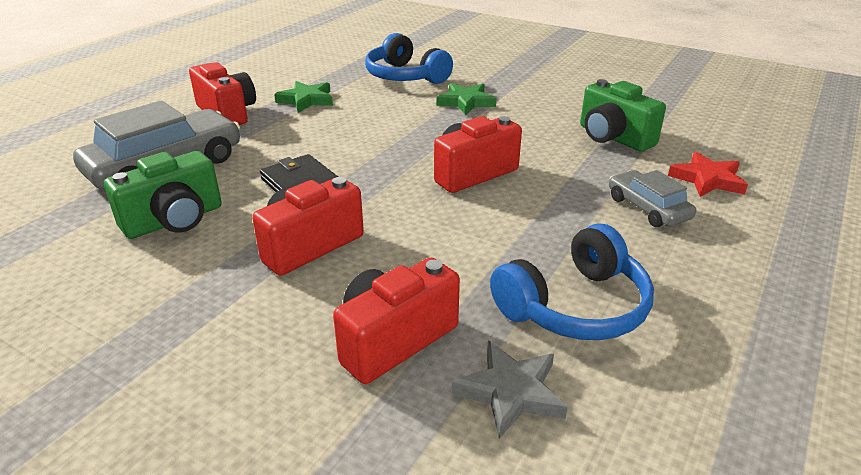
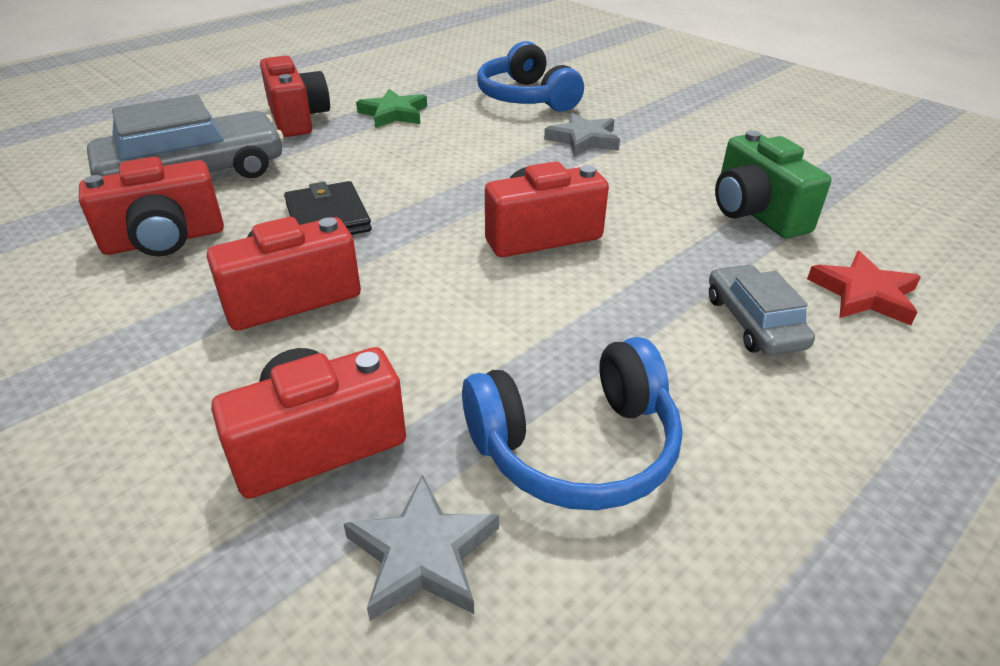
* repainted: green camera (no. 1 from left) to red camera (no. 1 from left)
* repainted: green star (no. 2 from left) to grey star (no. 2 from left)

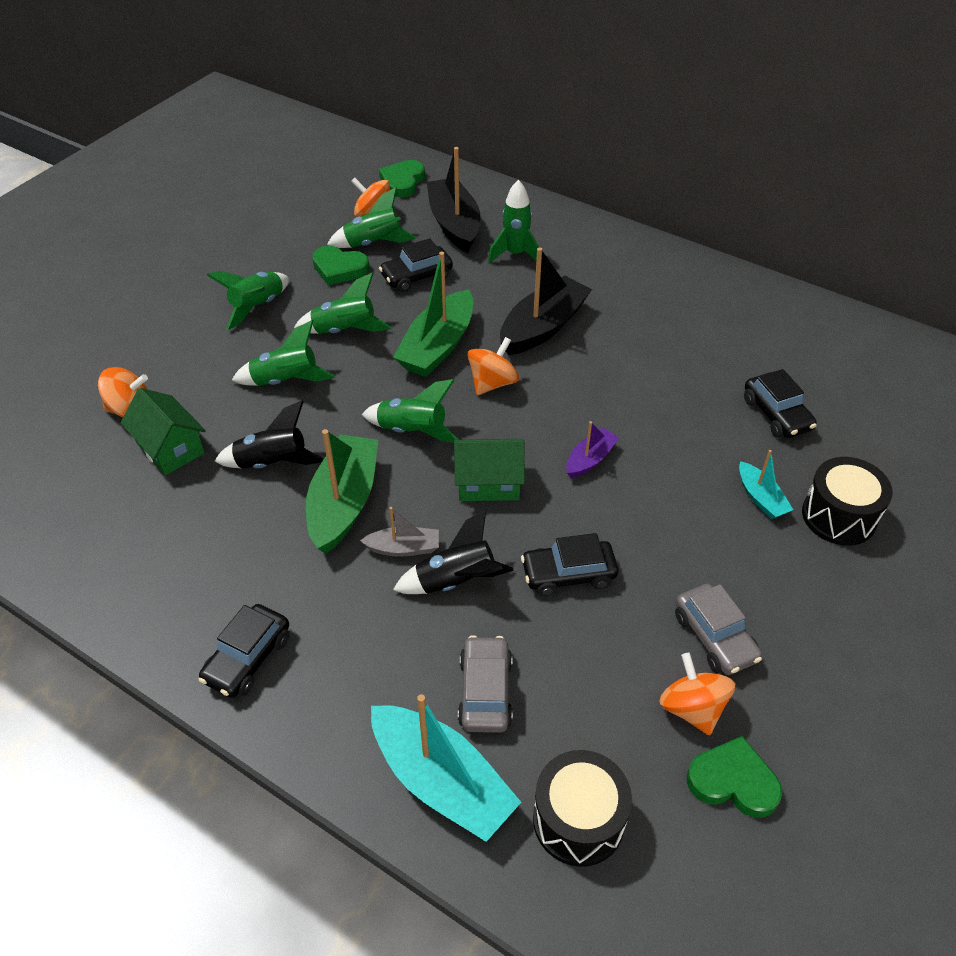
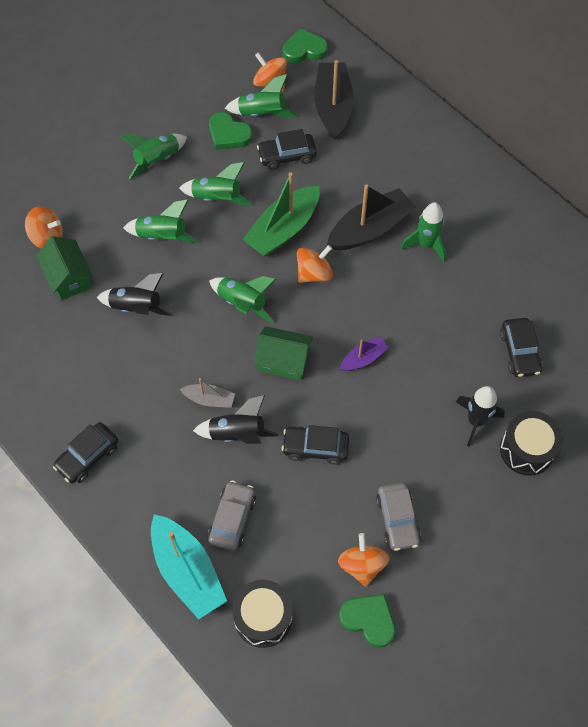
* gone: green boat (no. 1 from left)
* rotated: green heart (no. 2 from left) 45 degrees clockwise
* shifted: green rocket (no. 6 from left)
* swapped: turquoise boat (no. 2 from left) to black rocket (no. 3 from left)

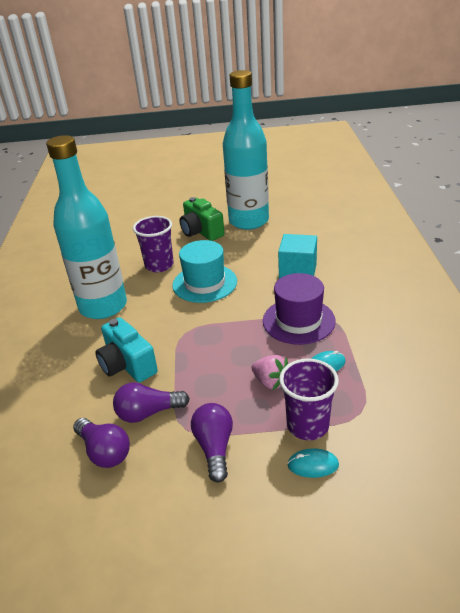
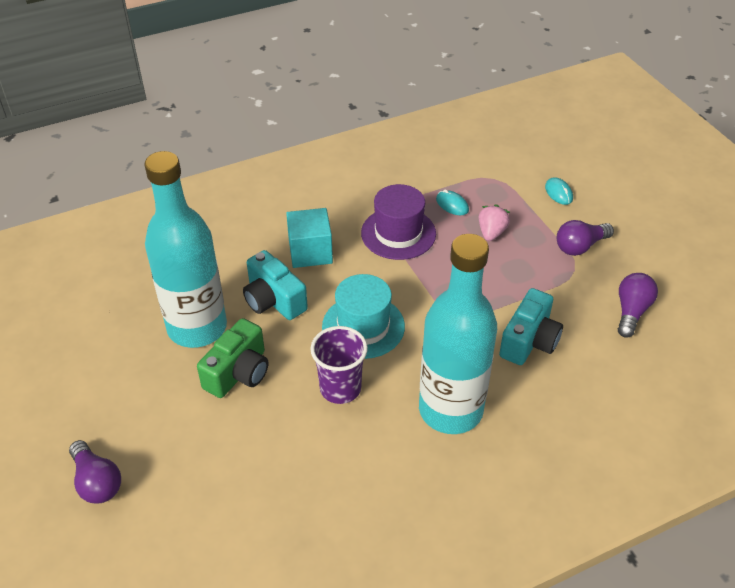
* shifted: purple light bulb (no. 2 from left in the first image) to purple light bulb (no. 1 from left)
* gone: purple cup (no. 2 from left)
* new: turquoise camera (no. 1 from left)

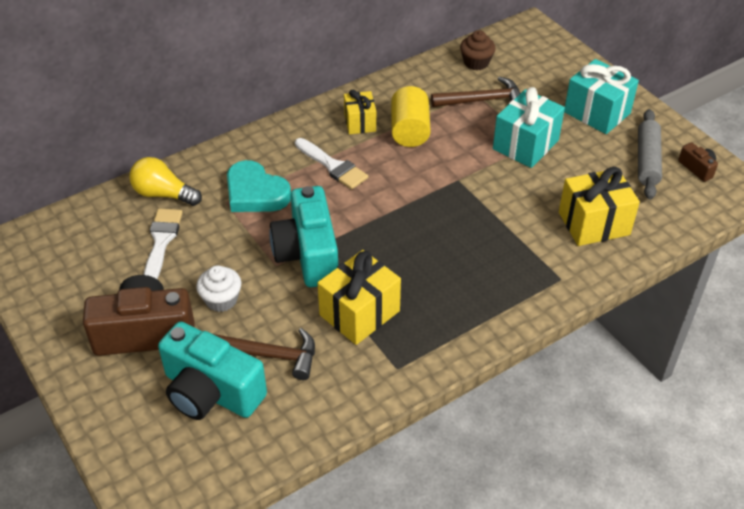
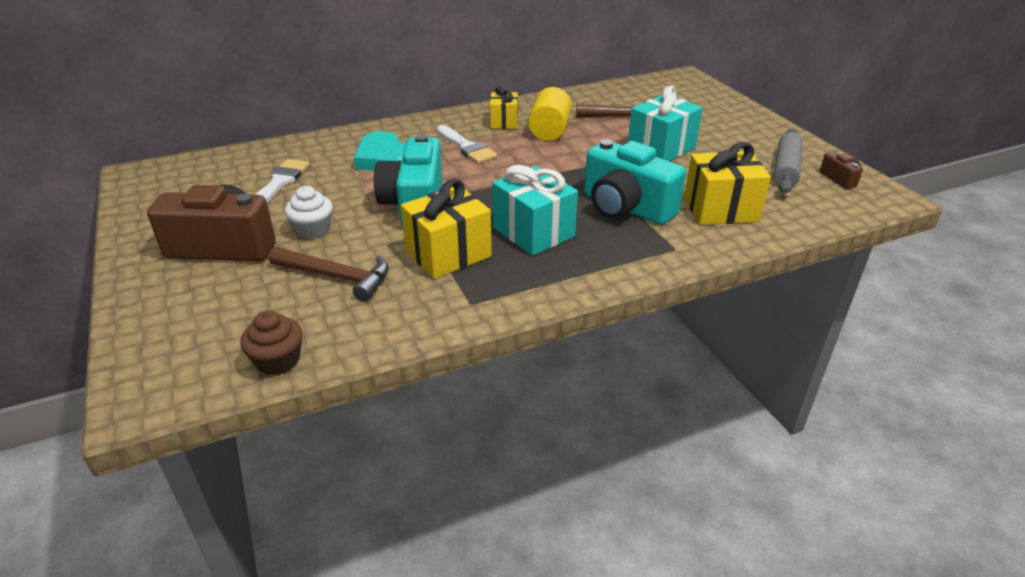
* gone: yellow light bulb
* shifted: turquoise camera (no. 1 from left in the first image) to turquoise camera (no. 2 from left)
* shifted: brown cupcake
* shifted: turquoise gift (no. 2 from left in the first image) to turquoise gift (no. 1 from left)

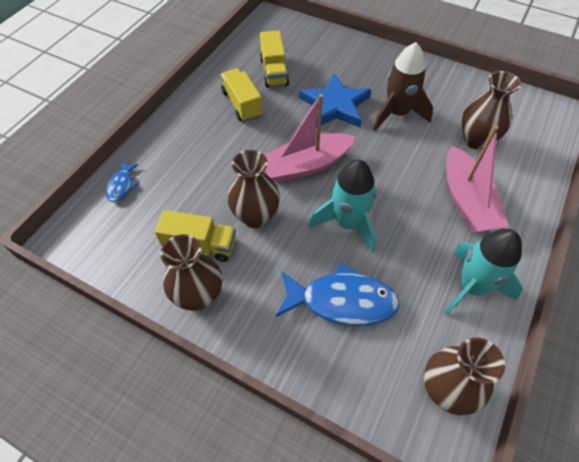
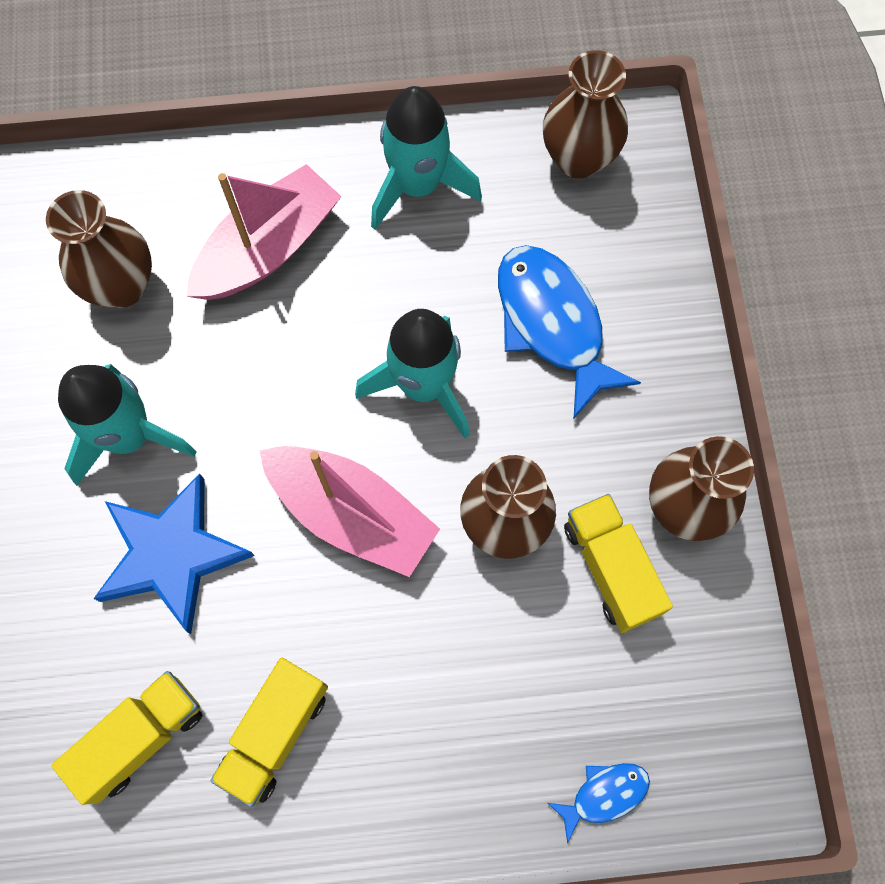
* repainted: brown rocket to turquoise rocket (no. 1 from left)

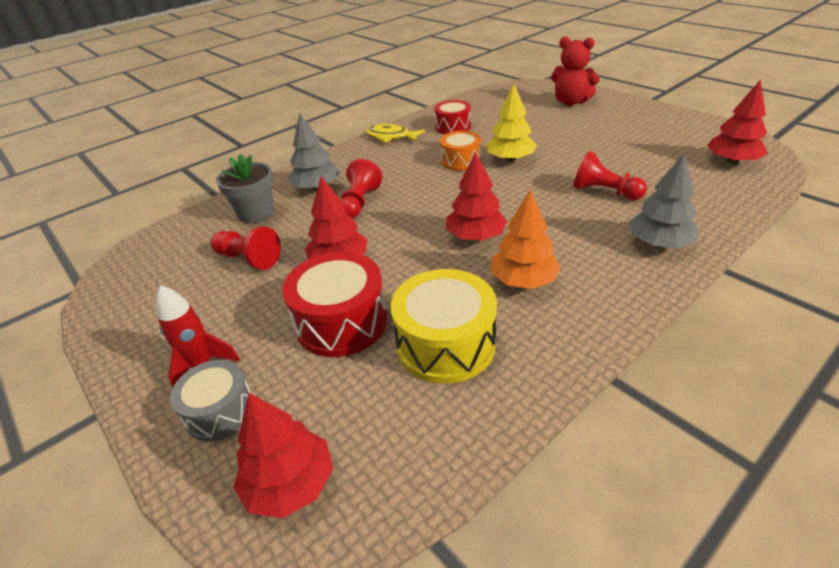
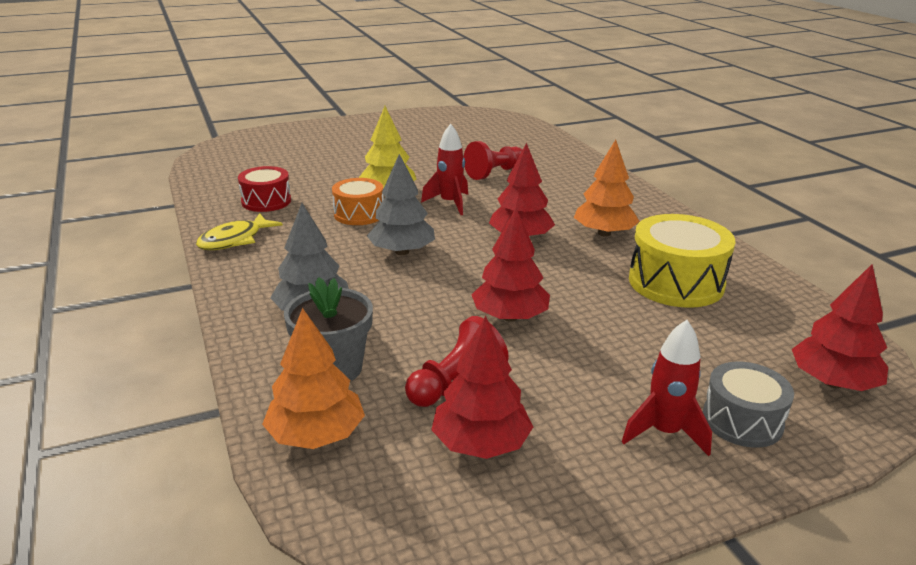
* gone: red drum (no. 1 from left)
* gone: red pawn (no. 2 from left)
* gone: red teddy bear
* shifted: grey tree (no. 2 from left)
* shifted: red tree (no. 4 from left in the first image) to red tree (no. 1 from left)
* new: orange tree (no. 1 from left)
* new: red rocket (no. 1 from left)

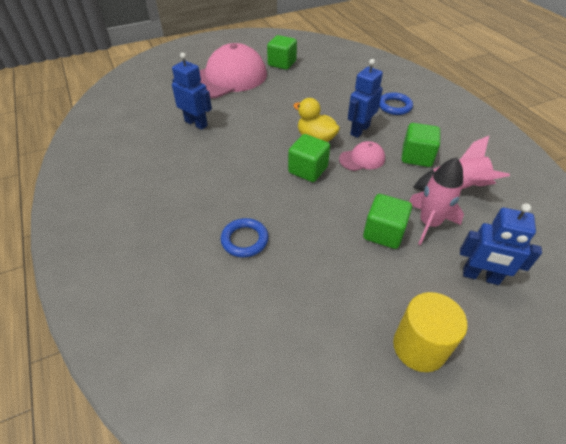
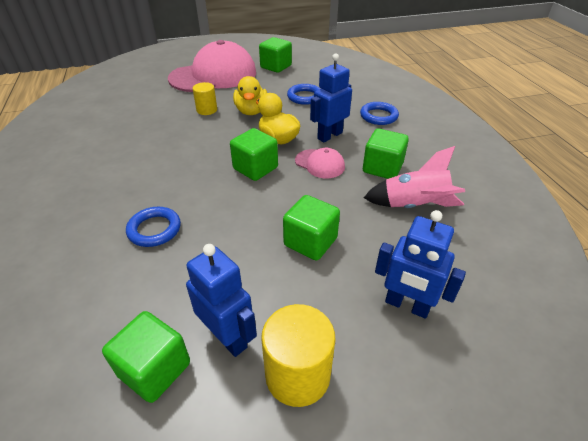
* shifted: blue robot (no. 1 from left)
* rotated: pink cap (no. 2 from left) 45 degrees clockwise
* gone: pink rocket (no. 1 from left)
* new: green cube (no. 1 from left)
* new: yellow cylinder (no. 1 from left)
* new: yellow duck (no. 1 from left)
* new: blue ring (no. 2 from left)

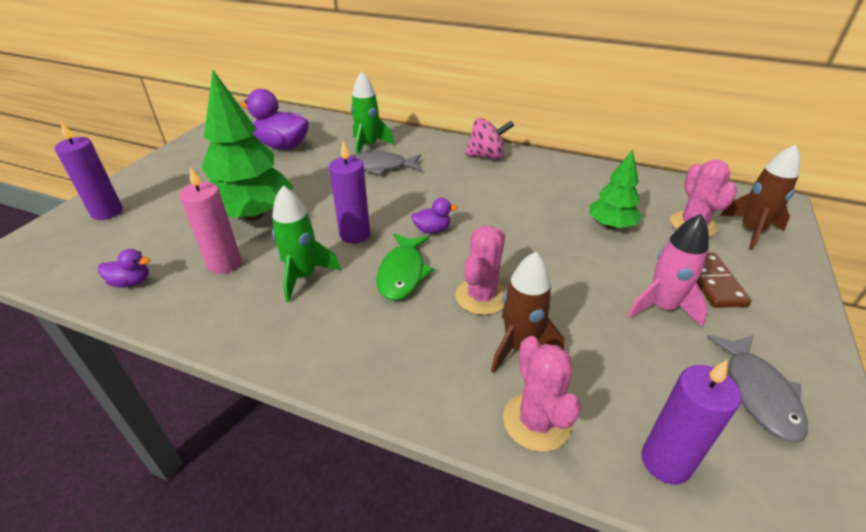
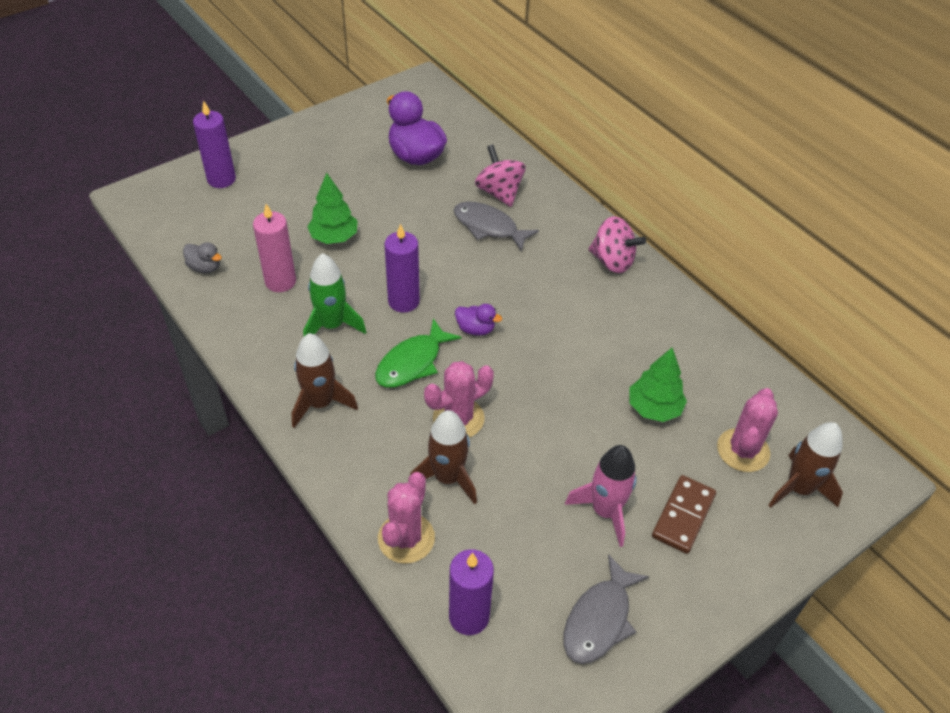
* repainted: purple duck (no. 1 from left) to grey duck
* scaled: green tree (no. 1 from left) x0.57
* swapped: green rocket (no. 2 from left) to pink spinning top (no. 1 from left)
* new: brown rocket (no. 1 from left)

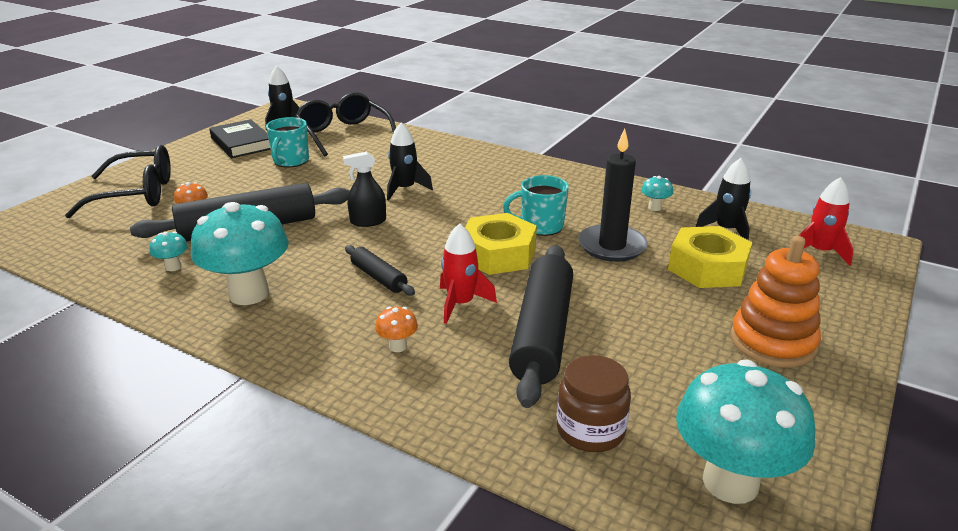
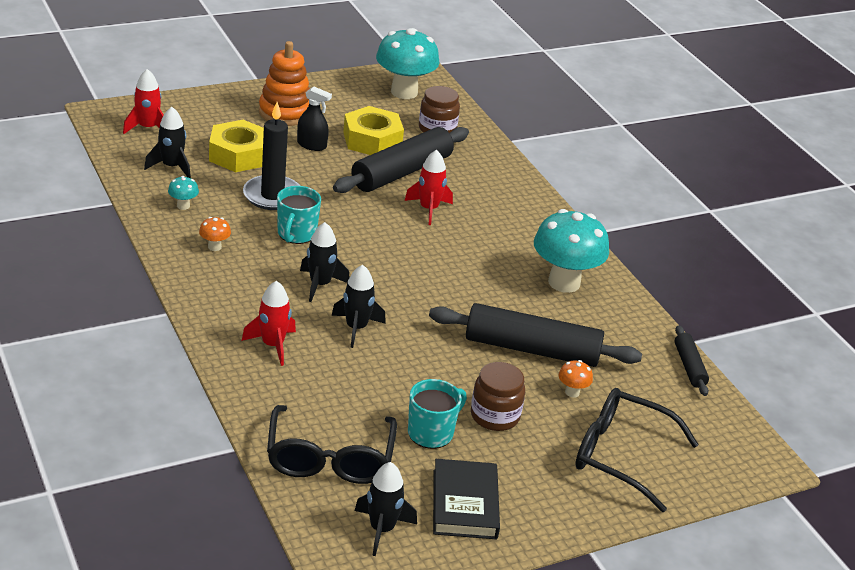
* gone: turquoise mushroom (no. 1 from left)
* shifted: black spray bottle
* shifted: black rolling pin (no. 2 from left in the first image) to black rolling pin (no. 3 from left)
* shifted: orange mushroom (no. 2 from left in the first image) to orange mushroom (no. 1 from left)
* shifted: yellow nut (no. 1 from left in the first image) to yellow nut (no. 2 from left)
* rotated: turquoise mug (no. 2 from left in the first image) 75 degrees clockwise
* new: red rocket (no. 2 from left)
* new: black rocket (no. 2 from left)
* new: brown jar (no. 2 from left)

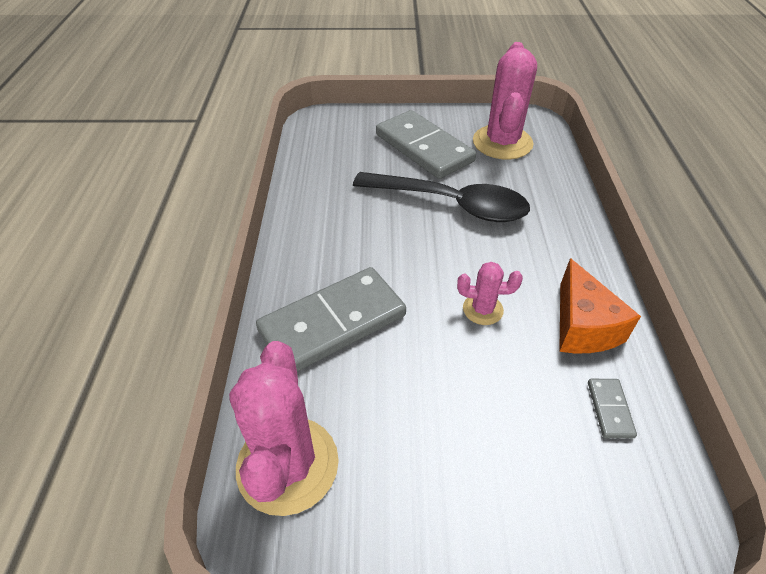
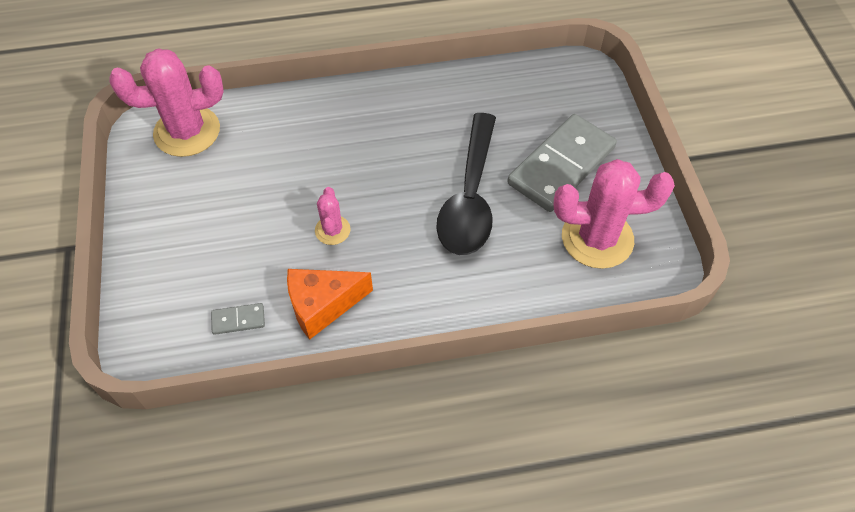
* gone: grey domino (no. 1 from left)

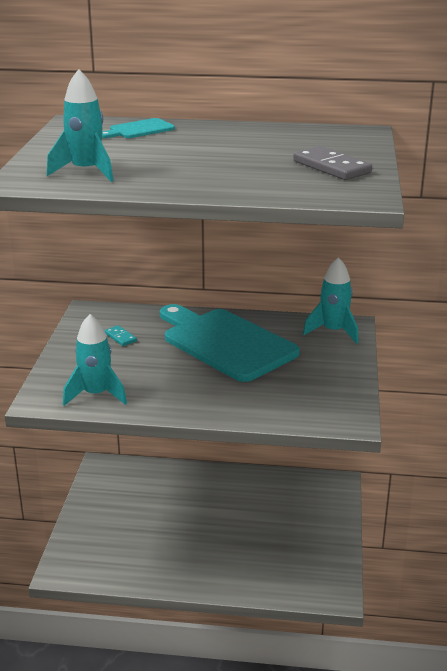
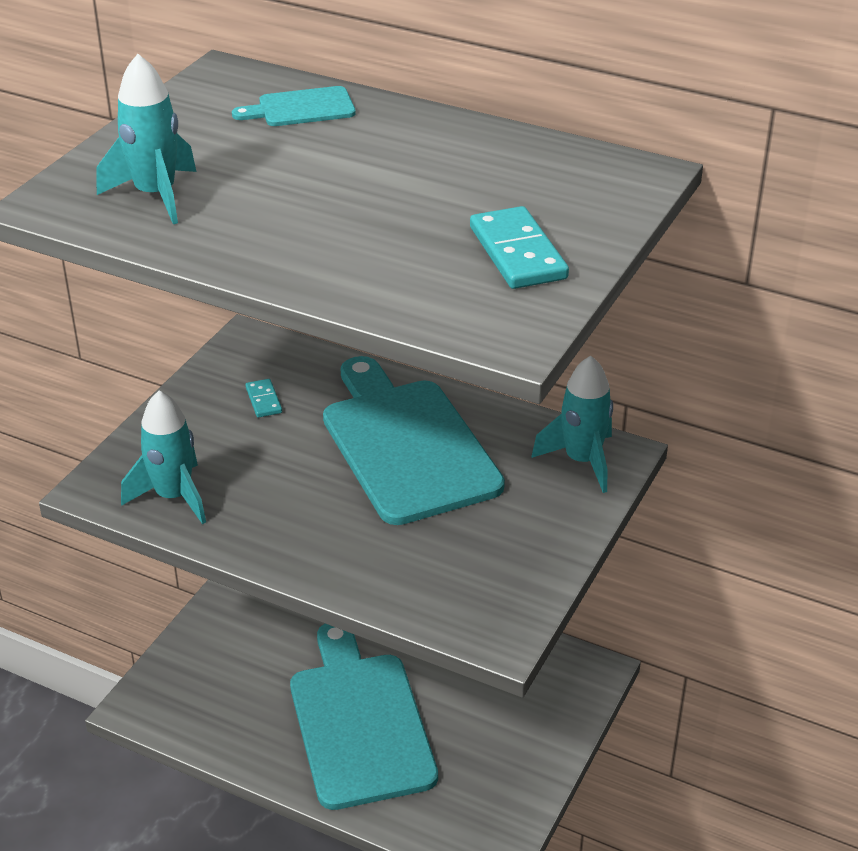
* repainted: grey domino to turquoise domino (no. 2 from left)
* new: turquoise cutting board (no. 2 from left)

